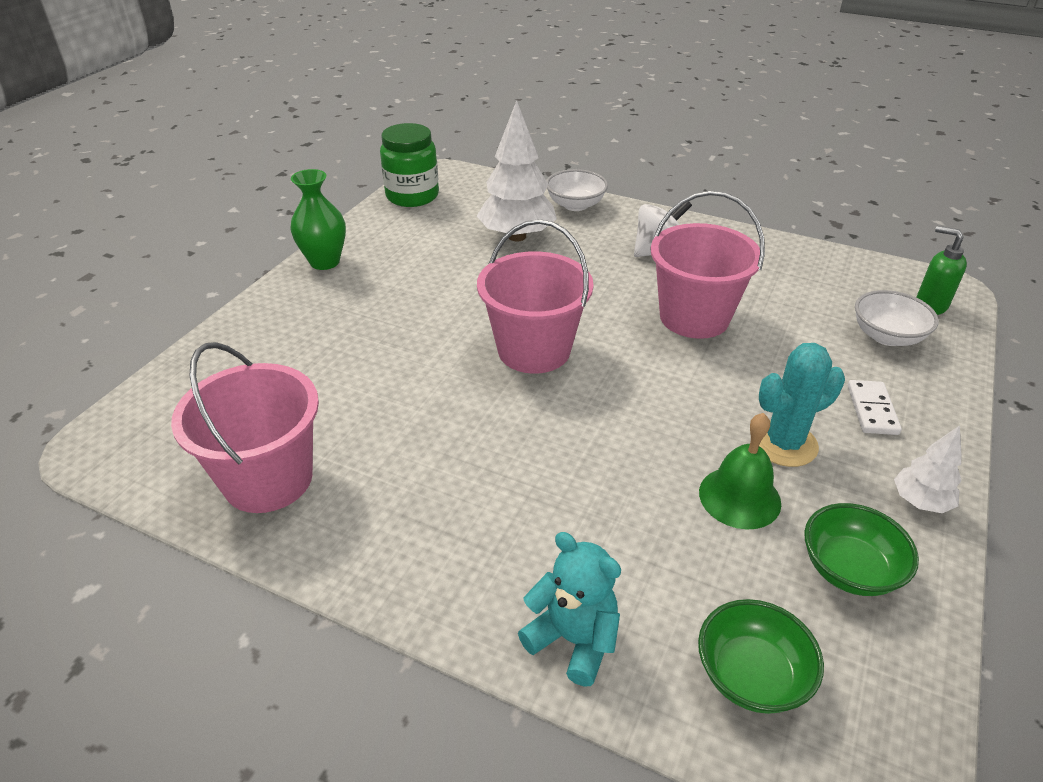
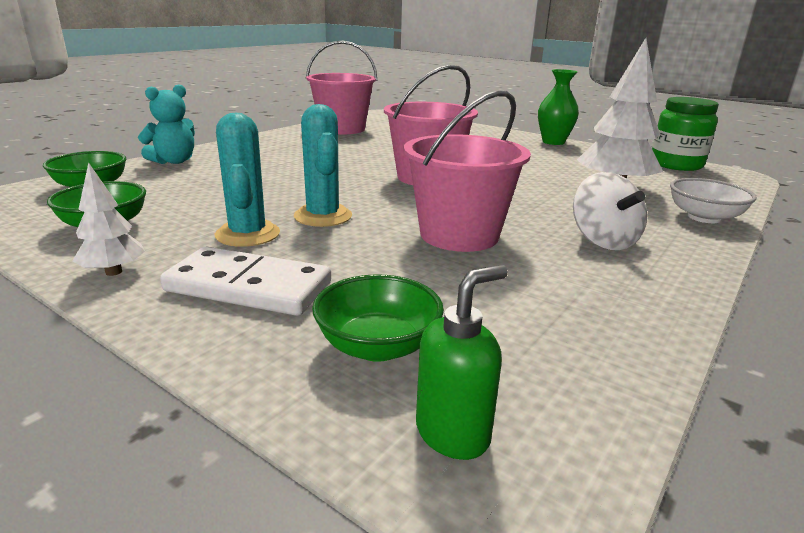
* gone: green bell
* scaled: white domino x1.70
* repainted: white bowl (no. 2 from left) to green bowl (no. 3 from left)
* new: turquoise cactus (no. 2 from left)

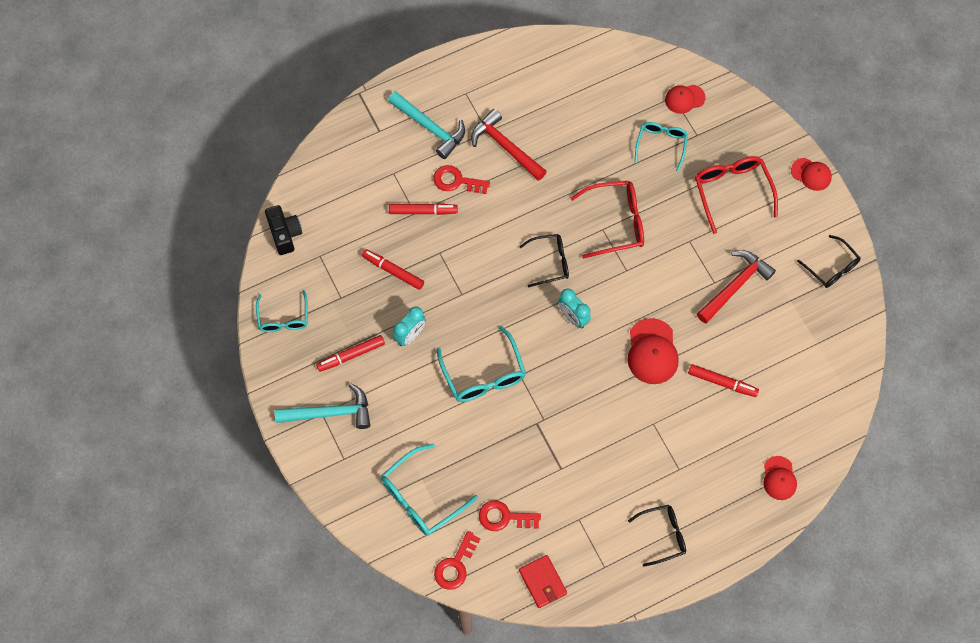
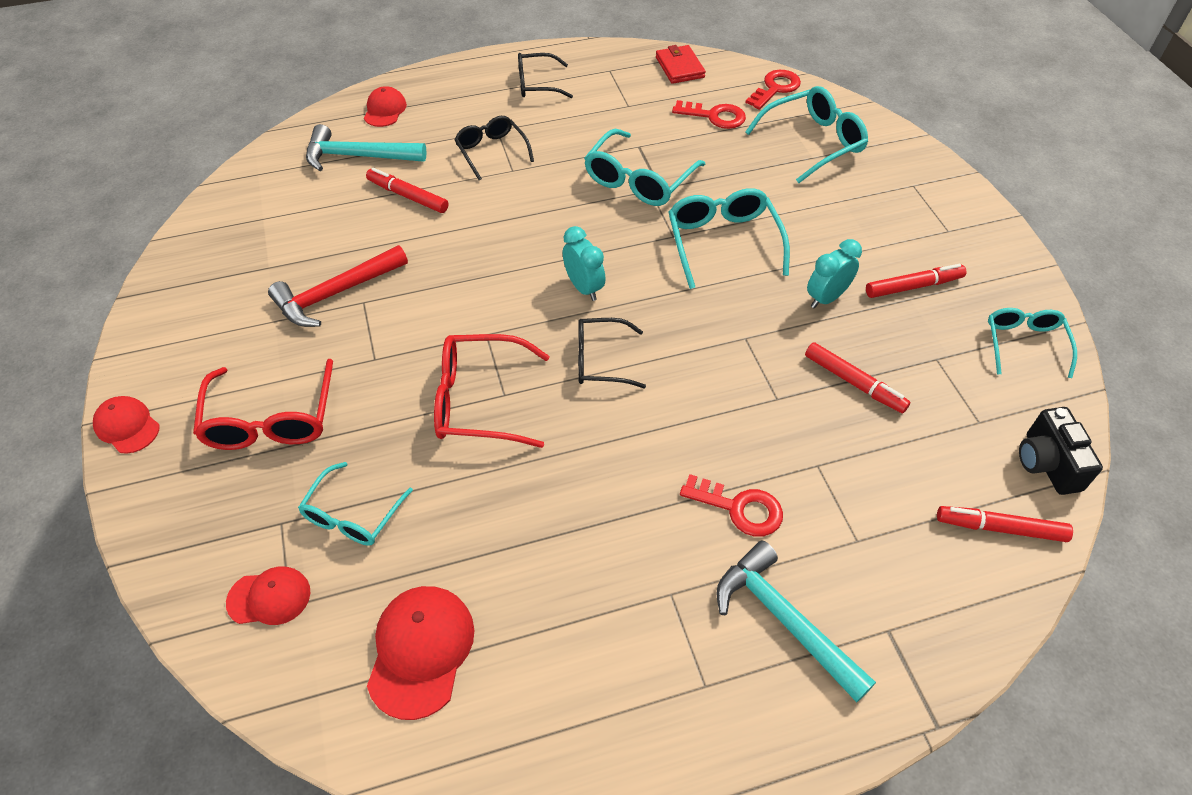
* shifted: turquoise hammer (no. 1 from left)
* shifted: red marker (no. 3 from left in the first image) to red marker (no. 4 from left)
* gone: red hammer (no. 1 from left)
* shifted: red cap (no. 1 from left in the first image) to red cap (no. 4 from left)
* shifted: black glasses (no. 3 from left in the first image) to black glasses (no. 1 from left)
* new: turquoise glasses (no. 2 from left)

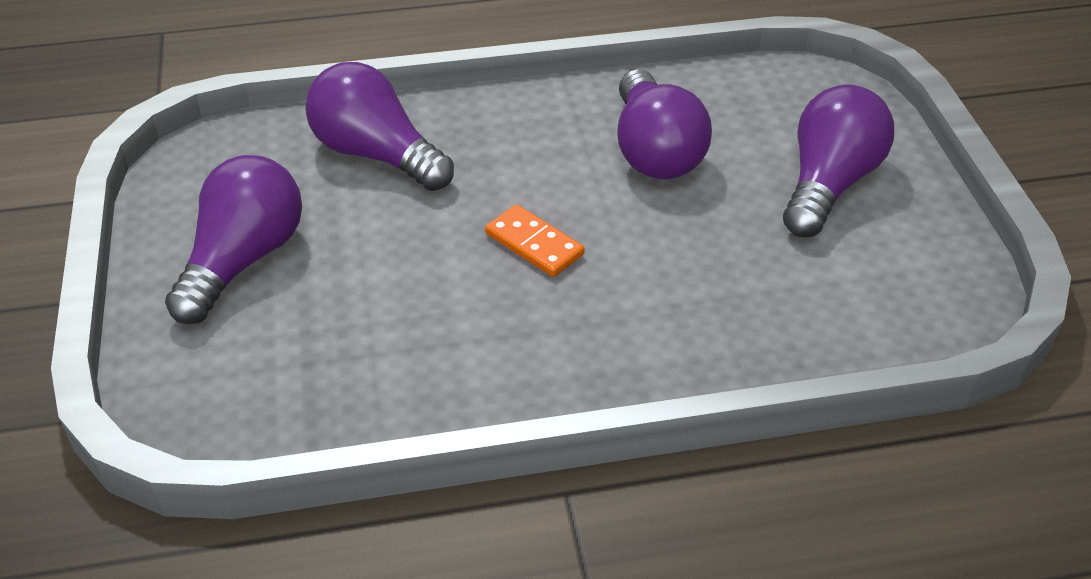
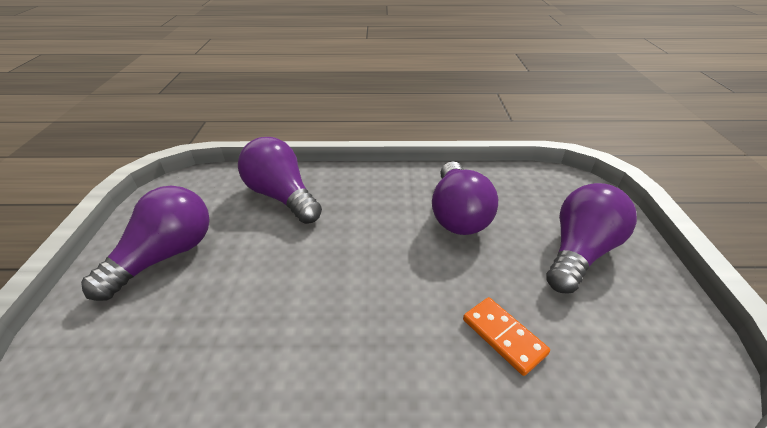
* shifted: orange domino

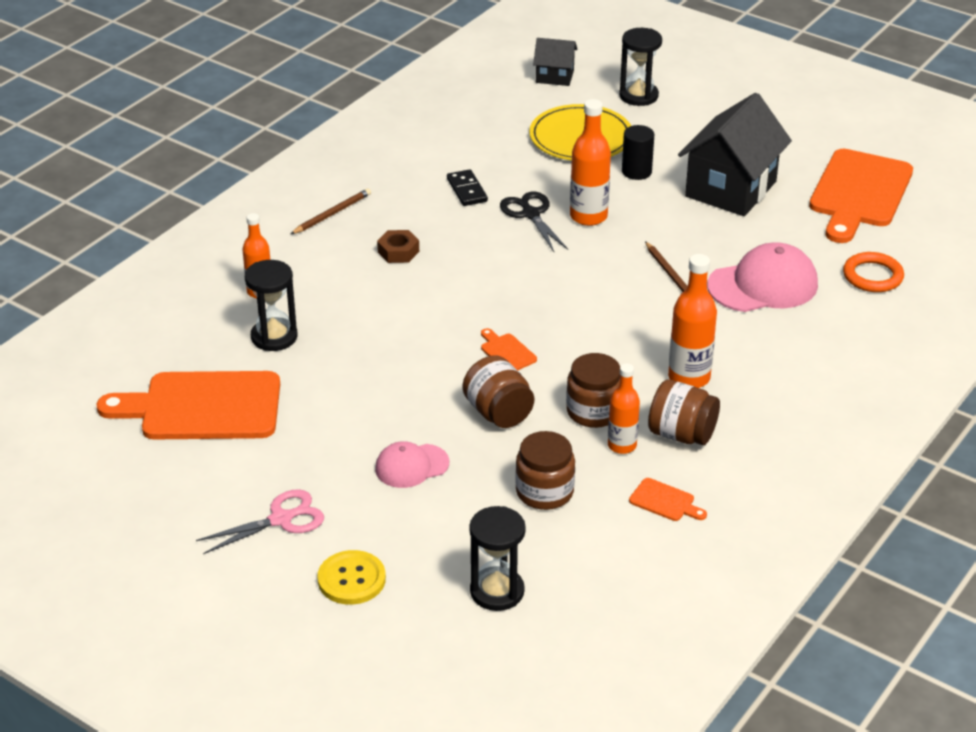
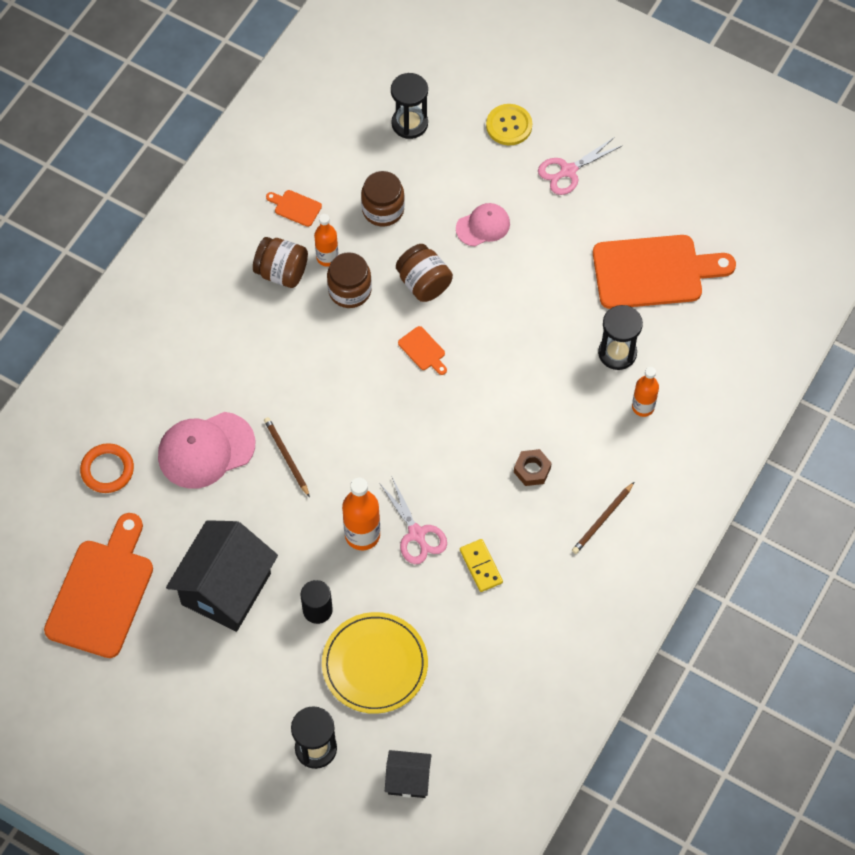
* repainted: black domino to yellow domino
* repainted: black scissors to pink scissors (no. 1 from left)
* gone: orange bottle (no. 4 from left)

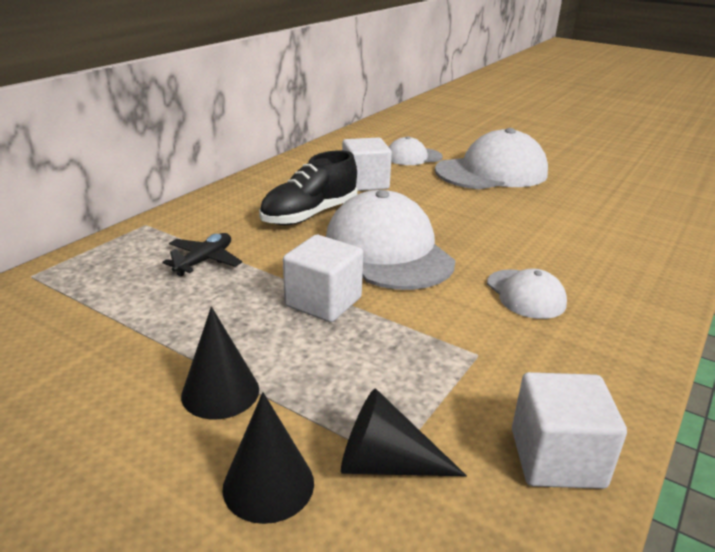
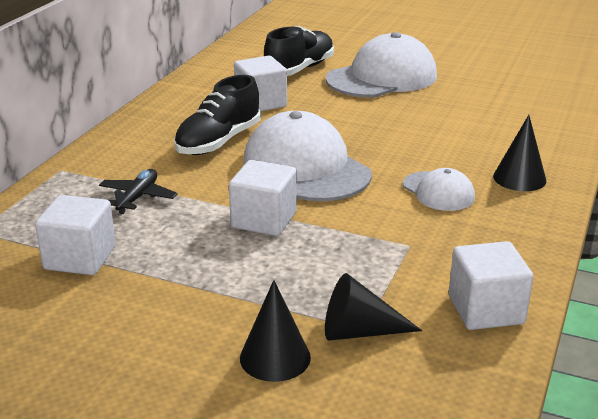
* shifted: black cone (no. 1 from left in the first image) to black cone (no. 3 from left)
* swapped: white cap (no. 2 from left) to black shoe (no. 2 from left)
* new: white cube (no. 1 from left)

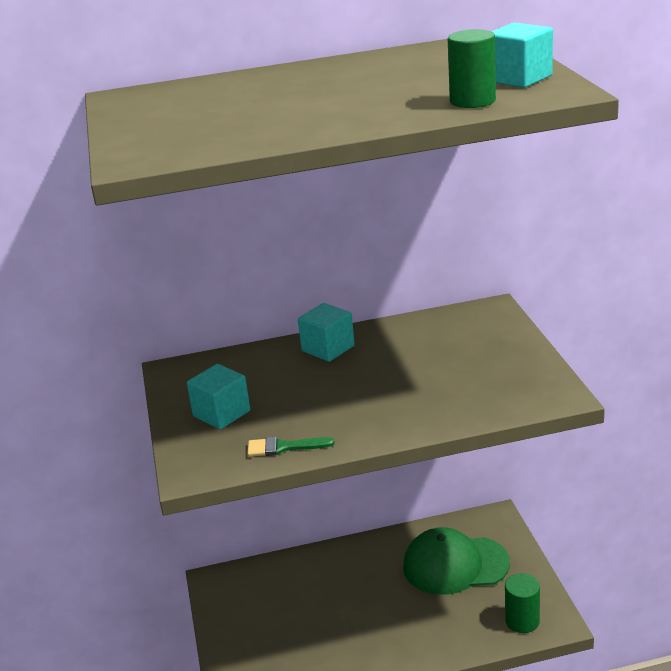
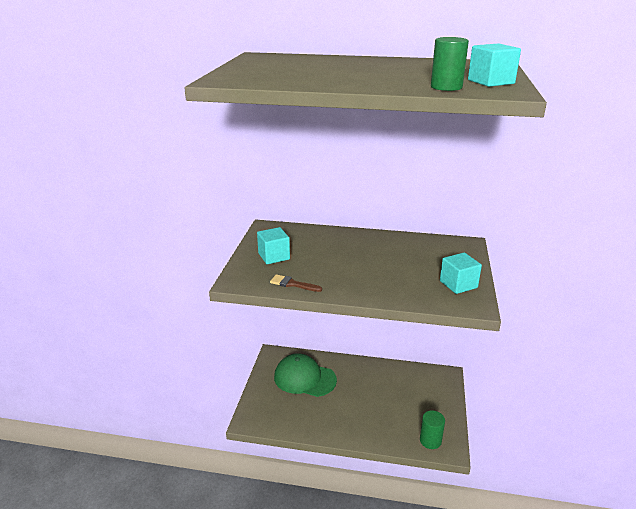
* repainted: green brush to brown brush
* shifted: turquoise cube (no. 2 from left)
* shifted: green cap

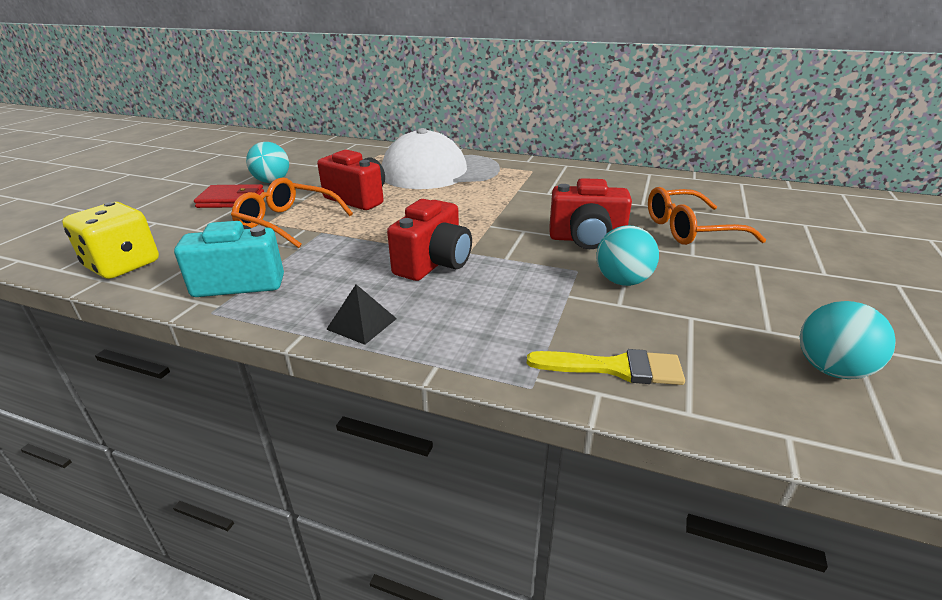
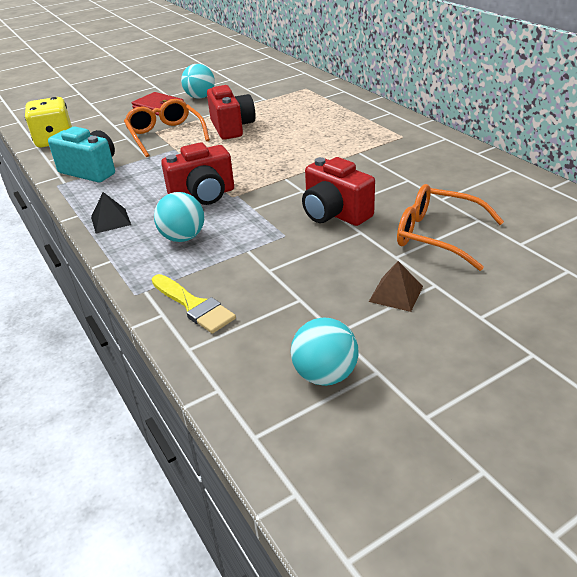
* gone: white cap
* shifted: turquoise ball (no. 2 from left in the first image) to turquoise ball (no. 1 from left)
* new: brown pyramid

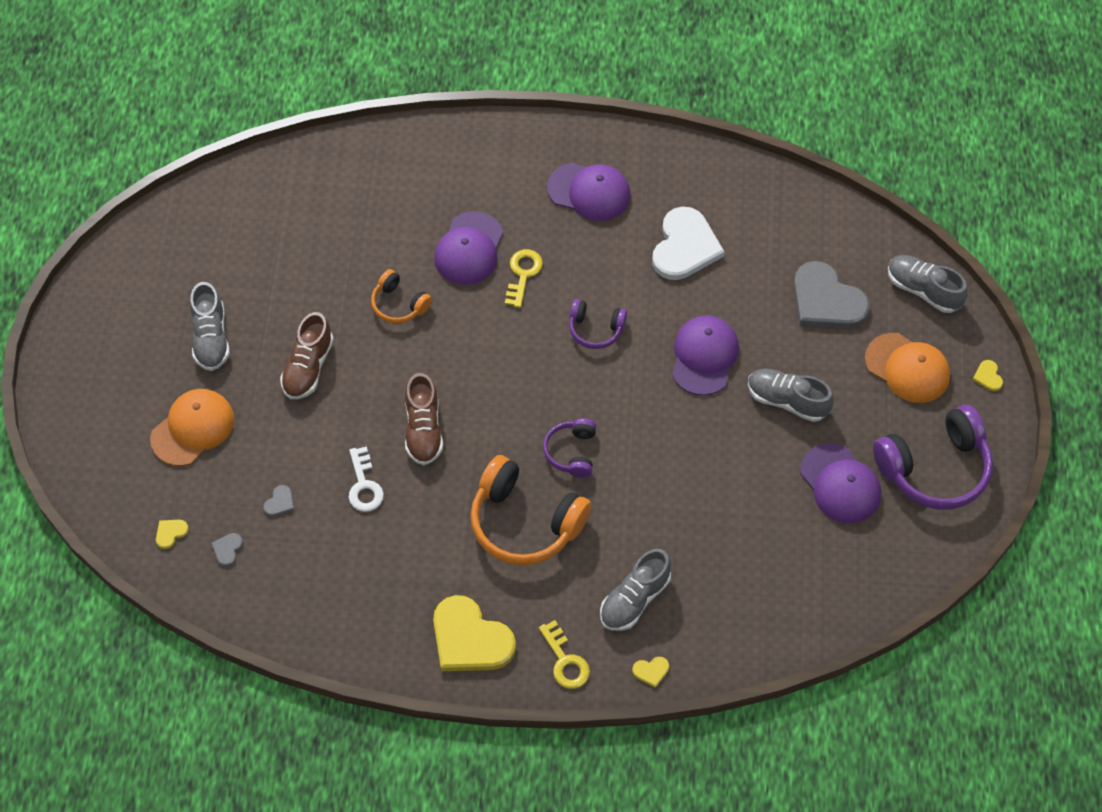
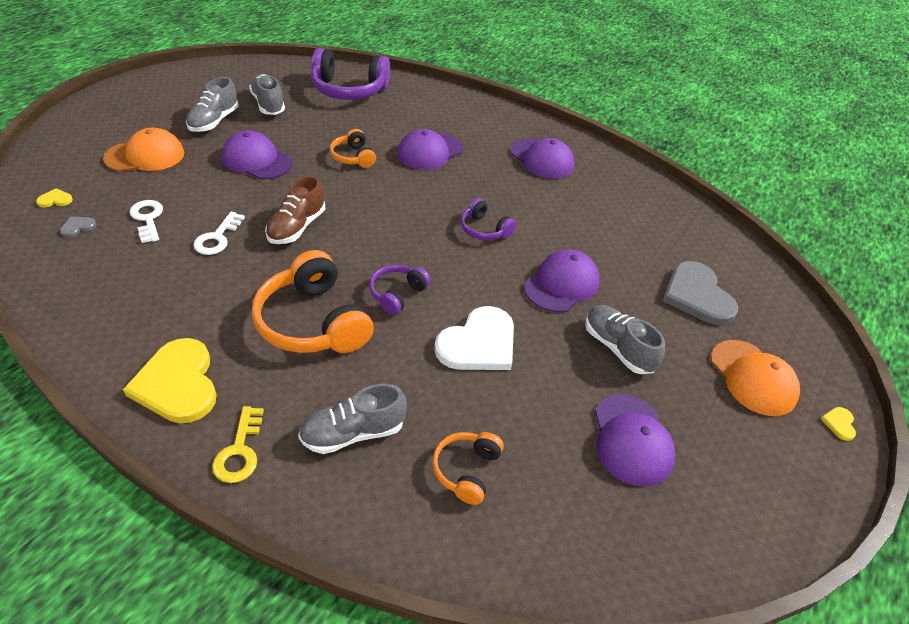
* swapped: grey heart (no. 2 from left) to white key (no. 1 from left)
* swapped: brown shoe (no. 1 from left) to purple cap (no. 1 from left)
* gone: yellow key (no. 1 from left)
* gone: yellow heart (no. 3 from left)
* shifted: white heart
* shifted: purple headphones (no. 3 from left in the first image) to purple headphones (no. 1 from left)
* shifted: grey shoe (no. 4 from left in the first image) to grey shoe (no. 2 from left)
* new: orange headphones (no. 3 from left)

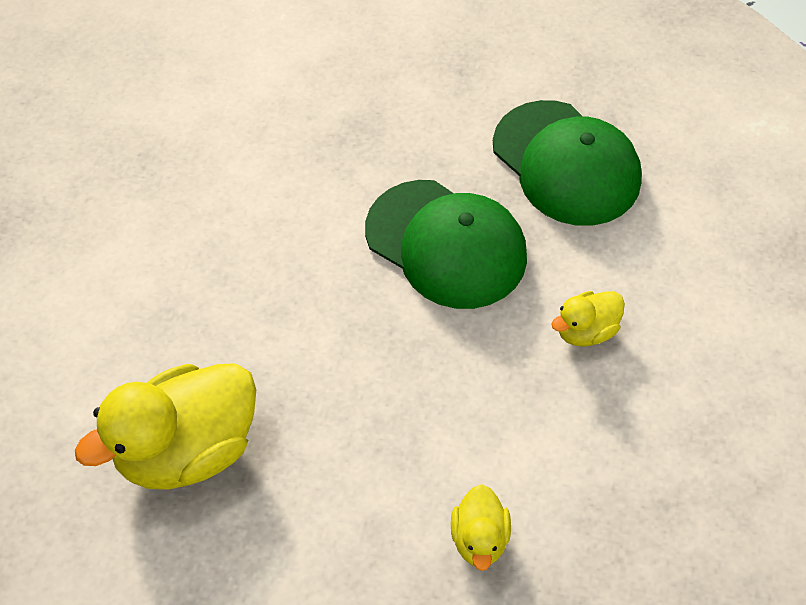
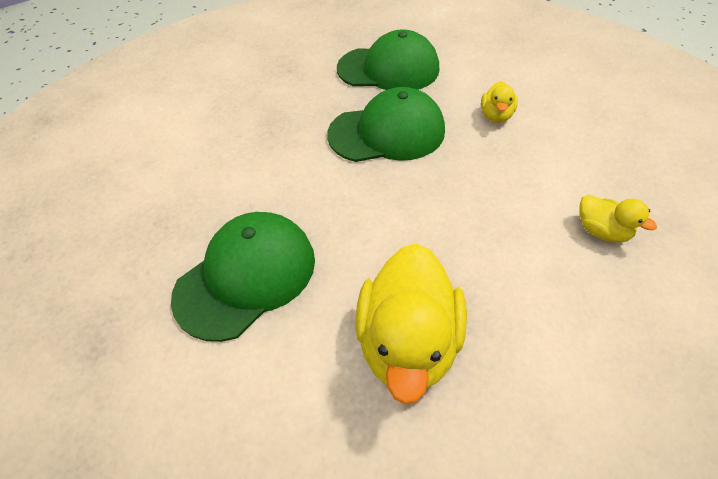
* new: green cap (no. 1 from left)

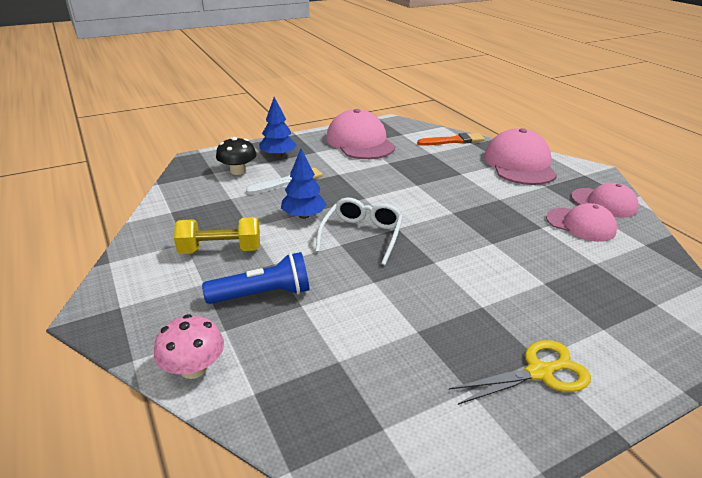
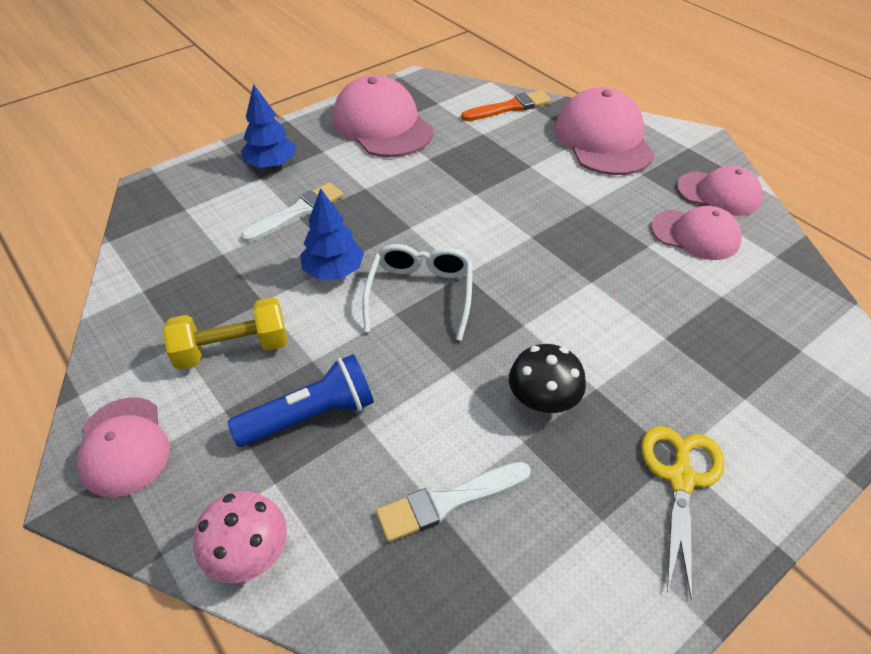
* shifted: black mushroom
* rotated: yellow scissors 45 degrees counterclockwise
* new: pink cap (no. 1 from left)
* new: white brush (no. 2 from left)

